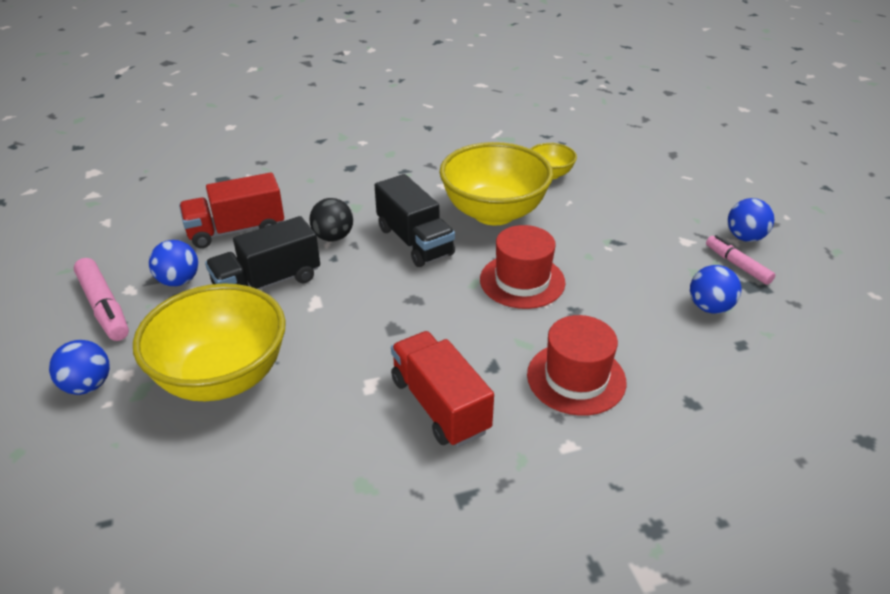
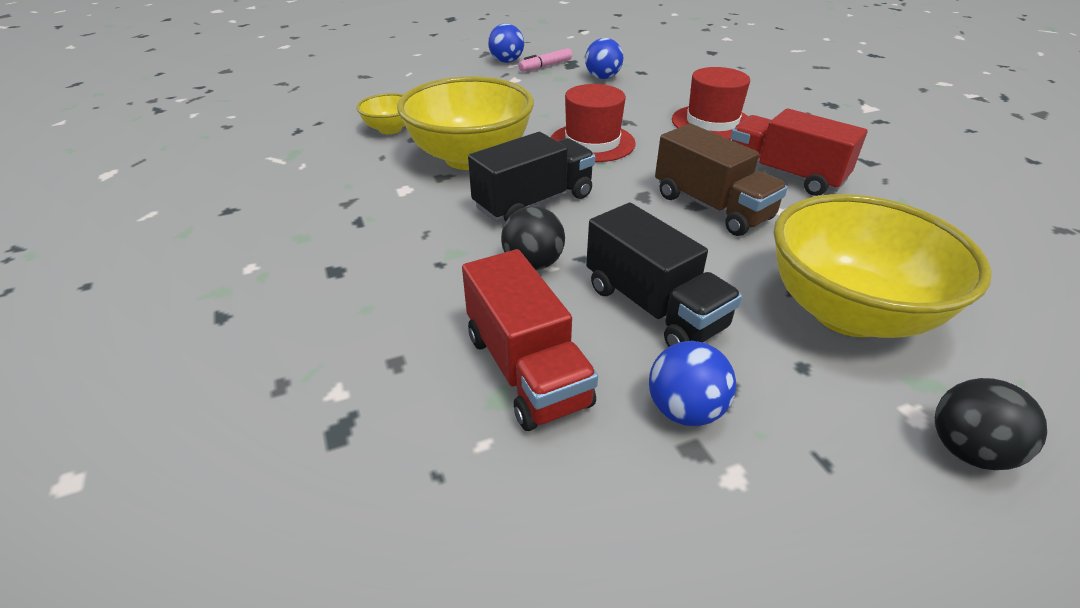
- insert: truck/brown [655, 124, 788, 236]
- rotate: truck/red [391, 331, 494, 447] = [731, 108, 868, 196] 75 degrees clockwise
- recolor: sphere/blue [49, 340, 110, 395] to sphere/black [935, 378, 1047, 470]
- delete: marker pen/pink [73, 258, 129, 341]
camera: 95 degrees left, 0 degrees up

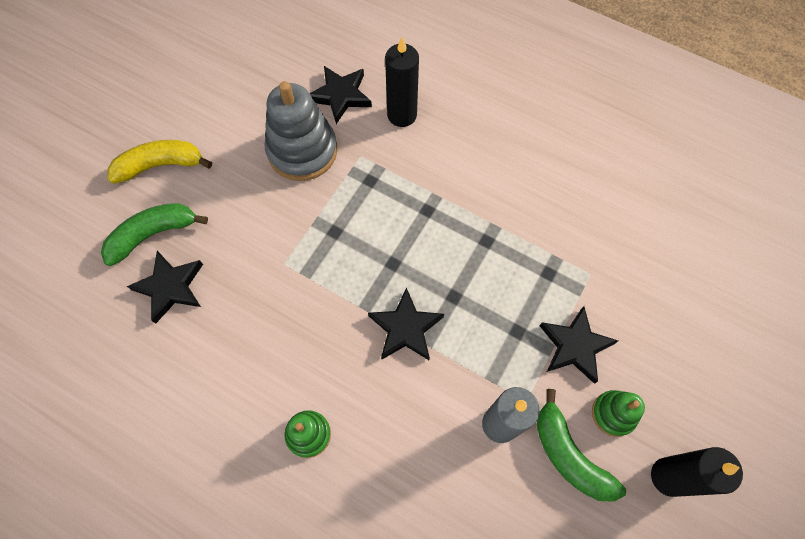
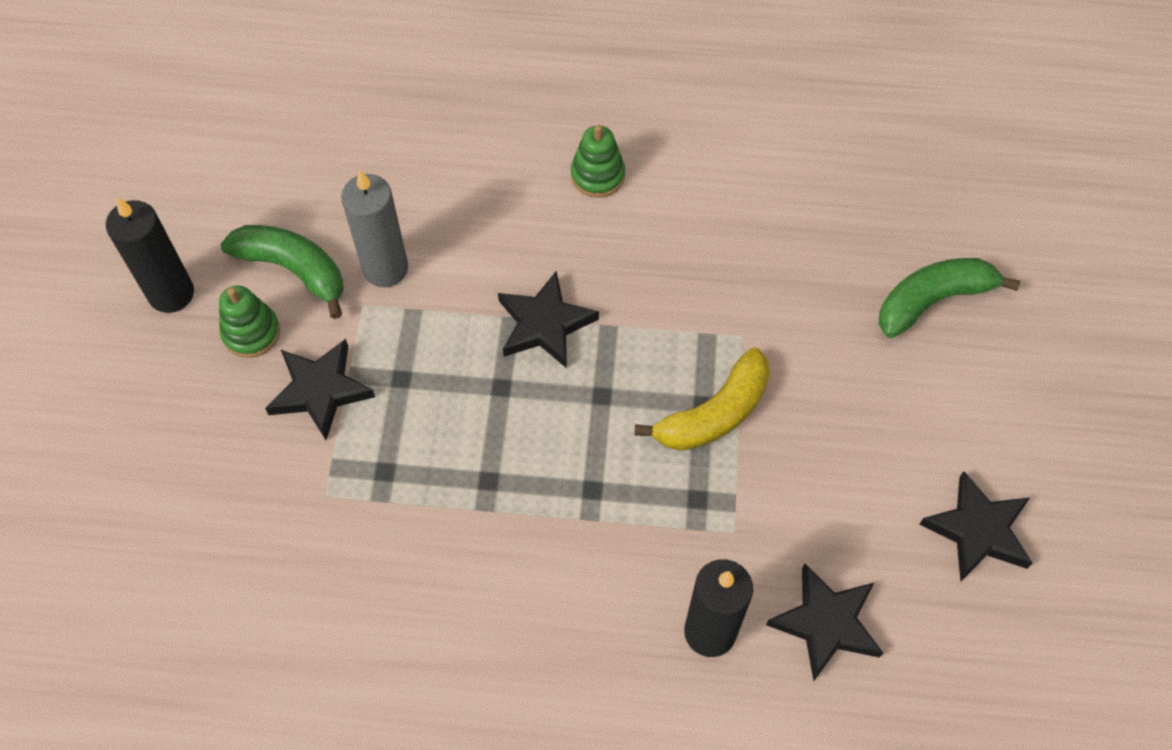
- move: toy banana/golden [107, 140, 212, 184] to [634, 348, 770, 451]
- rotate: toy banana/emerald [101, 203, 208, 266] = [879, 258, 1020, 338] 150 degrees counterclockwise
- move: star shape/black [127, 251, 203, 324] to [920, 471, 1033, 581]
- delete: stacking toy/grey [265, 81, 337, 181]
camera: 155 degrees right, 5 degrees down

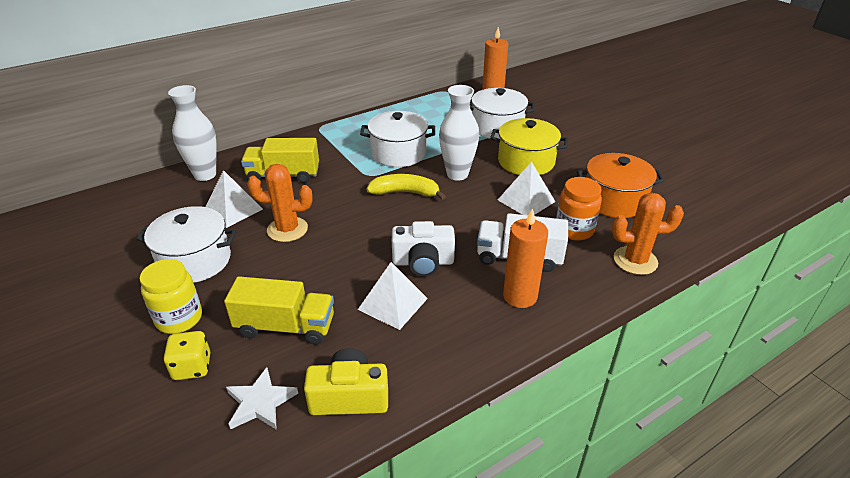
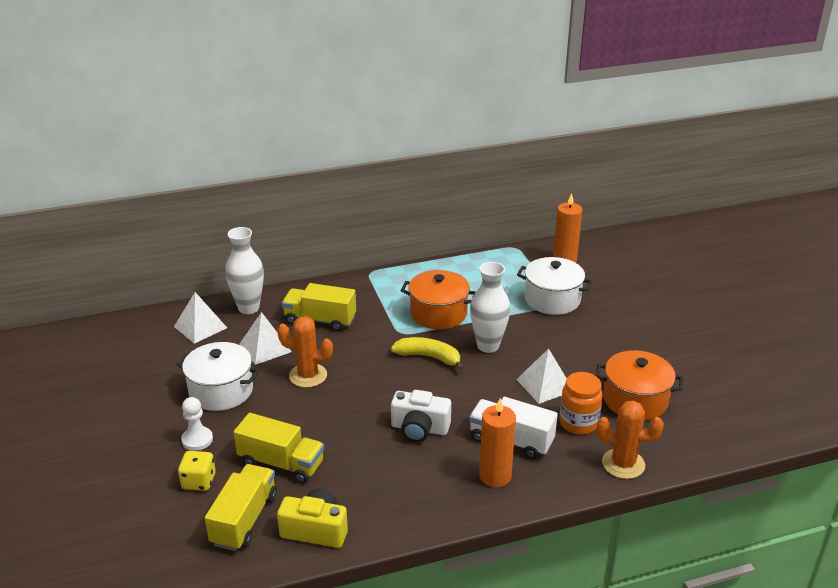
- move: pyramid/white [358, 262, 428, 330] to [174, 292, 227, 344]
- replace: jam jar/golden [140, 259, 202, 334] to pawn/white [181, 397, 213, 451]
- replace: star shape/white [226, 367, 298, 430] to truck/golden [205, 464, 277, 551]
- recolor: stockpot/white [360, 111, 435, 167] to stockpot/bright orange [401, 270, 476, 329]
- delete: stockpot/golden [490, 118, 568, 175]
camera: 15 degrees right, 5 degrees down

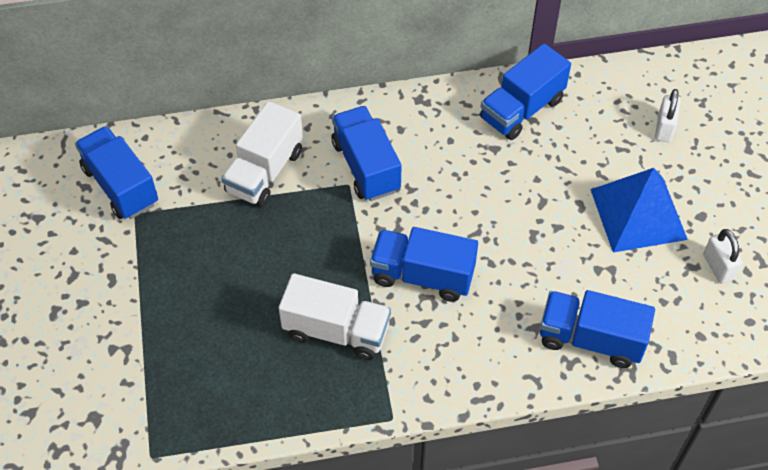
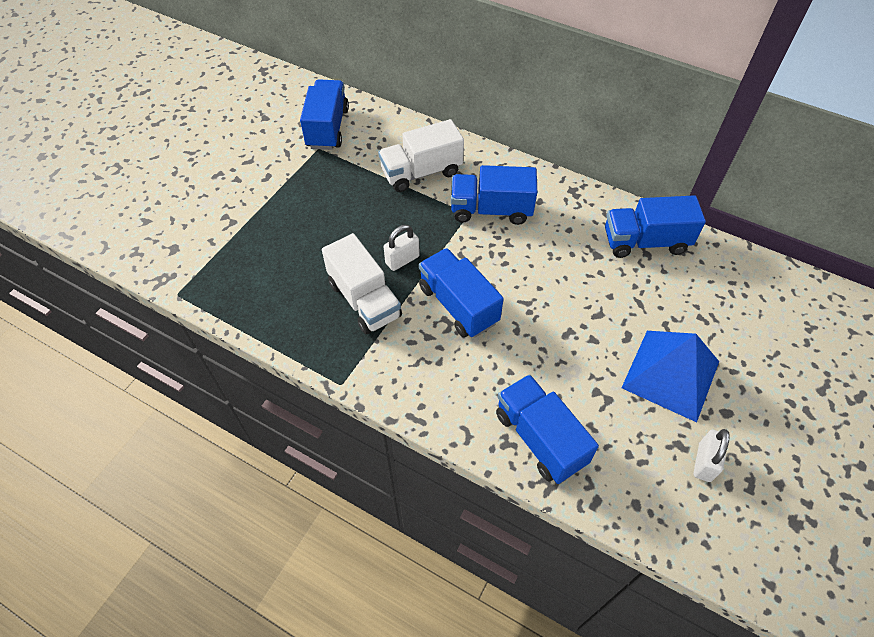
- move: lock/white [655, 89, 681, 142] to [384, 225, 420, 271]
- rotate: truck/blue [331, 106, 402, 201] = [451, 165, 537, 225] 105 degrees counterclockwise
camera: 40 degrees right, 0 degrees up

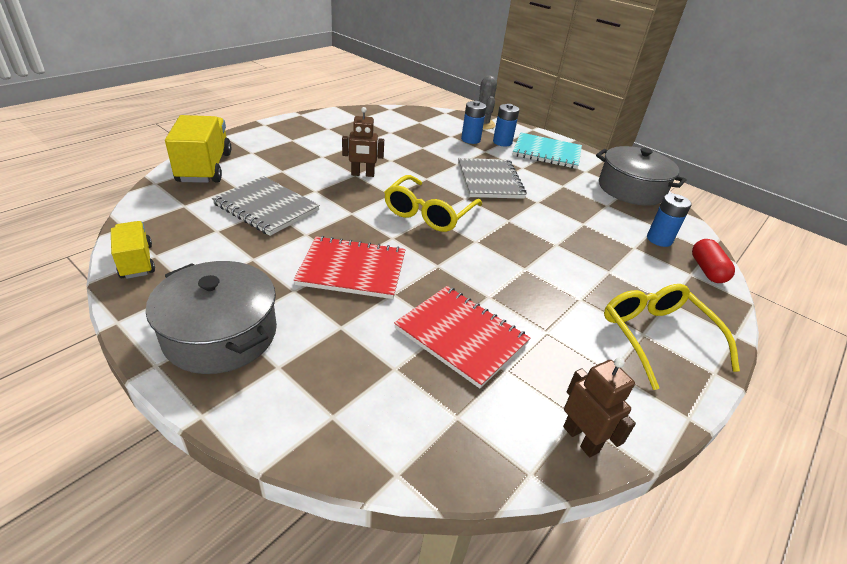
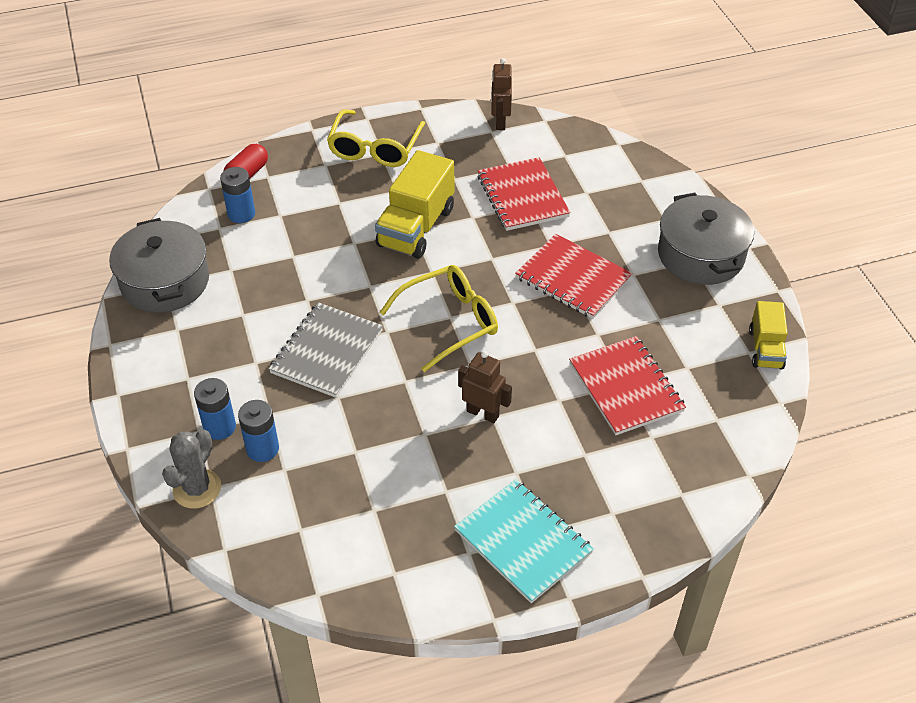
- move: truck/golden [165, 115, 231, 183] to [375, 150, 454, 259]
- move: notebook/aqua [513, 133, 582, 169] to [454, 479, 594, 603]
- recolor: notebook/grey [212, 176, 320, 236] to notebook/red [569, 336, 686, 435]
camera: 145 degrees left, 10 degrees up

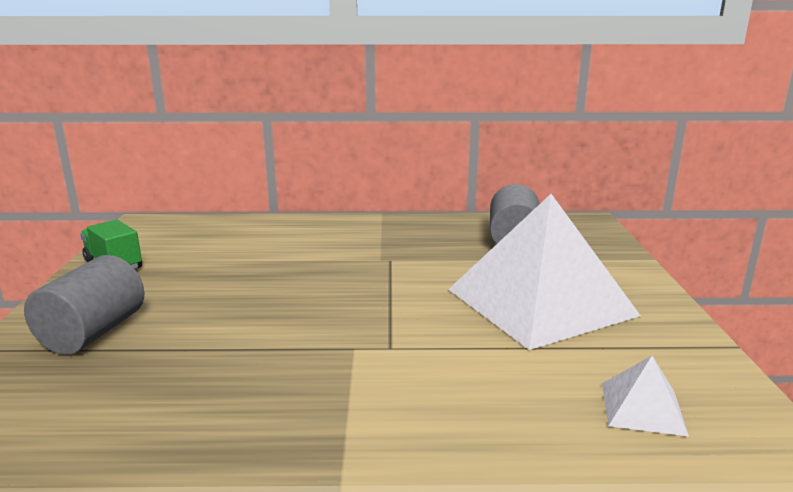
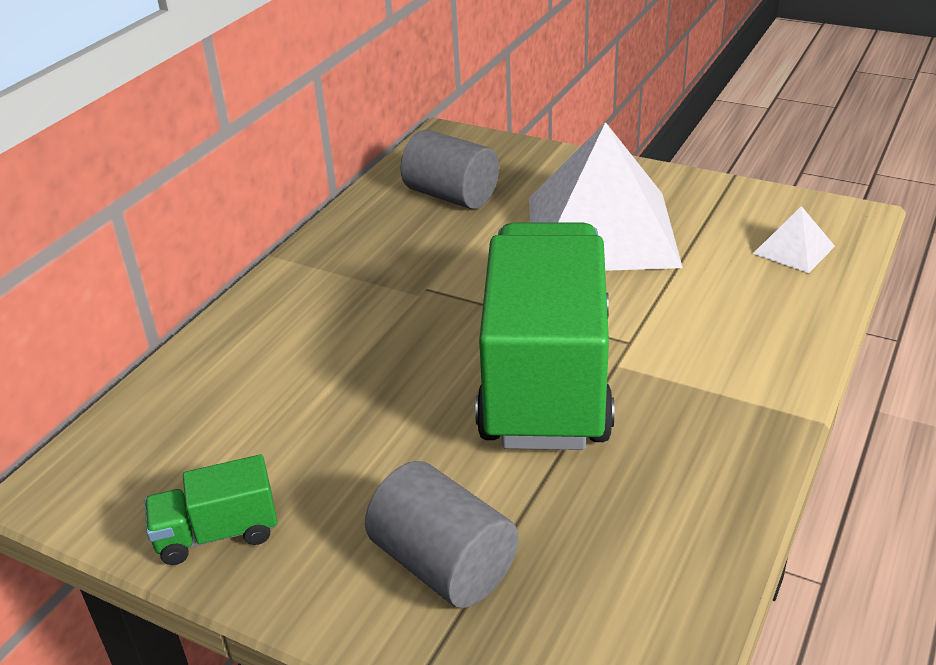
- insert: truck/emerald [475, 223, 614, 450]
camera: 60 degrees left, 15 degrees up

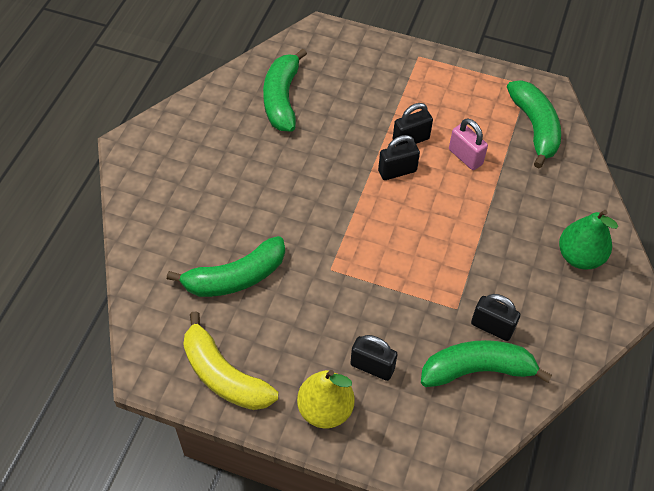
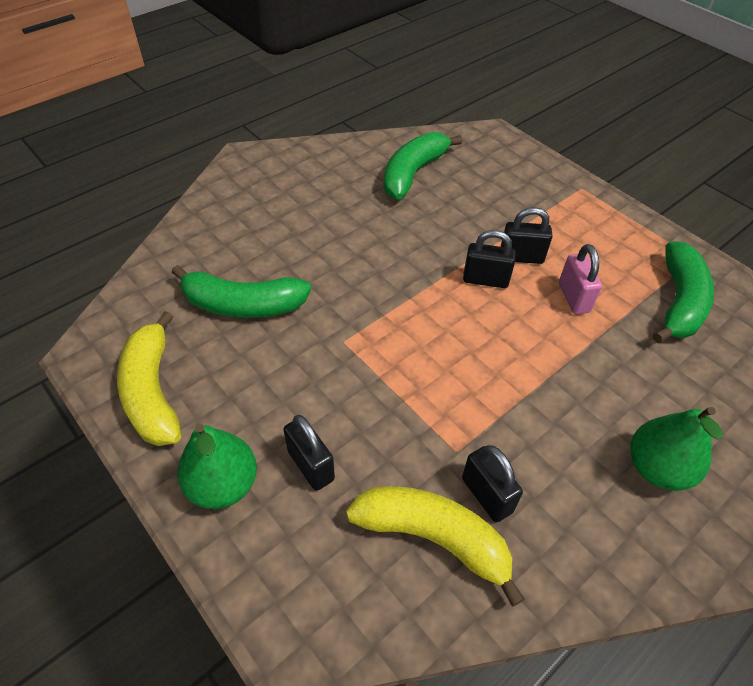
- recolor: pear/golden [297, 370, 355, 428] to pear/emerald [177, 424, 257, 509]
- recolor: toy banana/emerald [421, 340, 552, 387] to toy banana/golden [346, 486, 525, 607]
camera: 30 degrees right, 5 degrees down

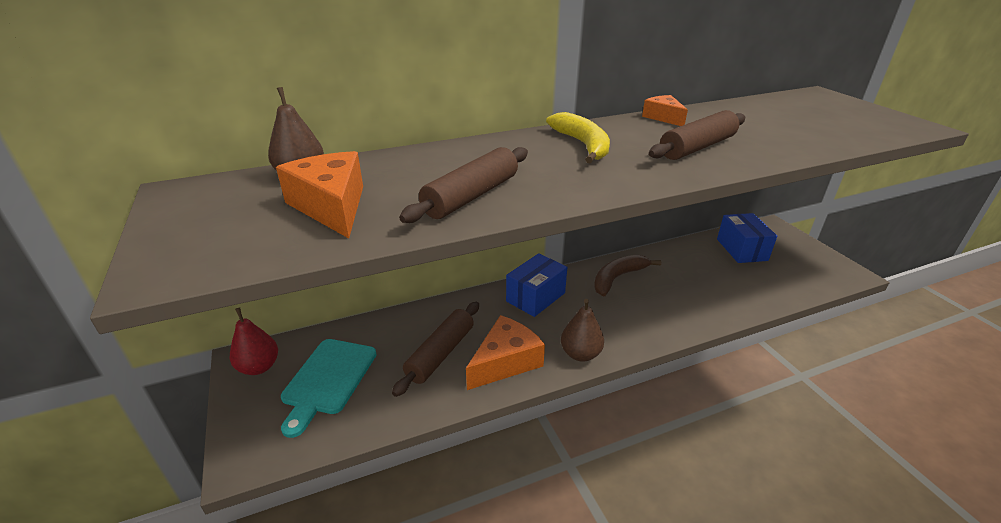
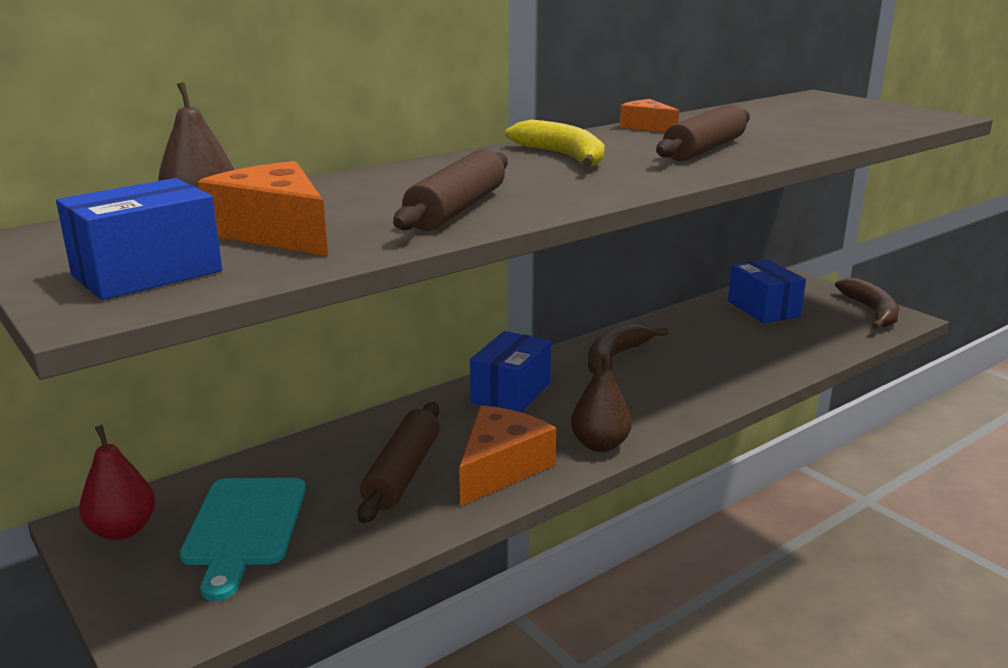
- insert: box/blue [56, 178, 222, 300]
- insert: toy banana/brown [835, 278, 899, 329]
camera: 15 degrees left, 10 degrees down

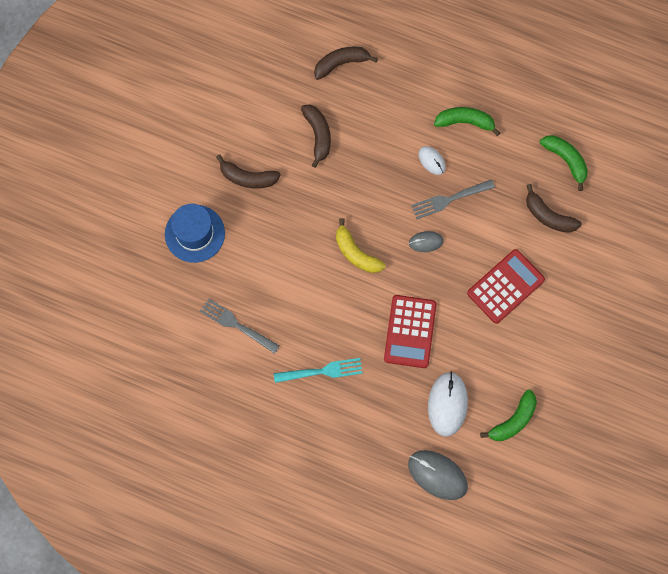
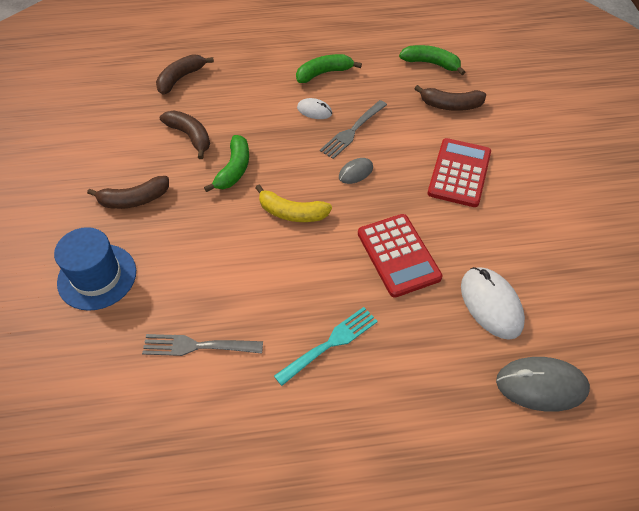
- move: toy banana/emerald [480, 390, 537, 441] to [204, 135, 249, 192]
camera: 30 degrees left, 20 degrees down

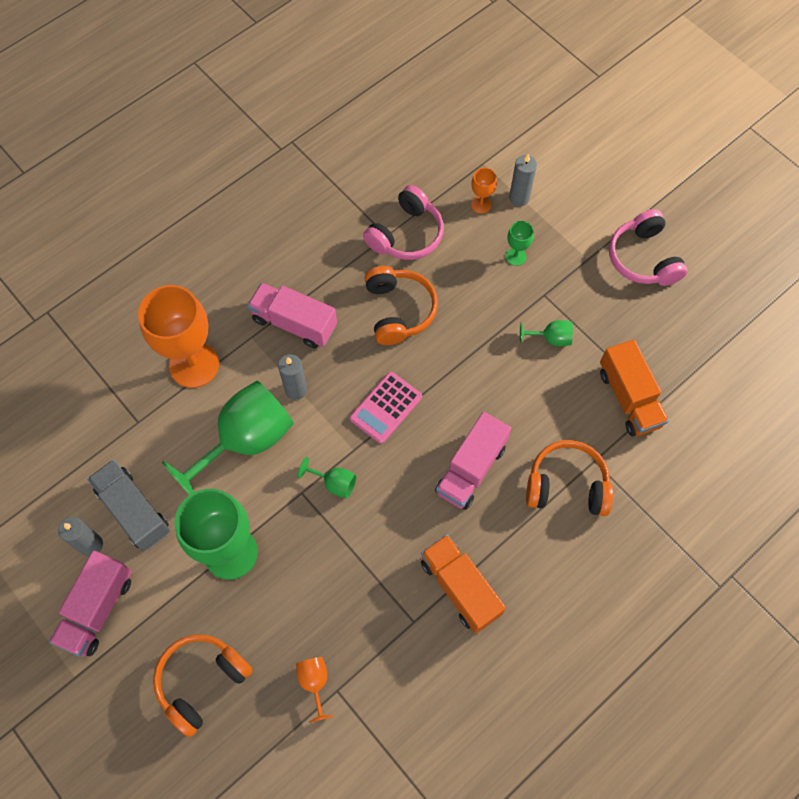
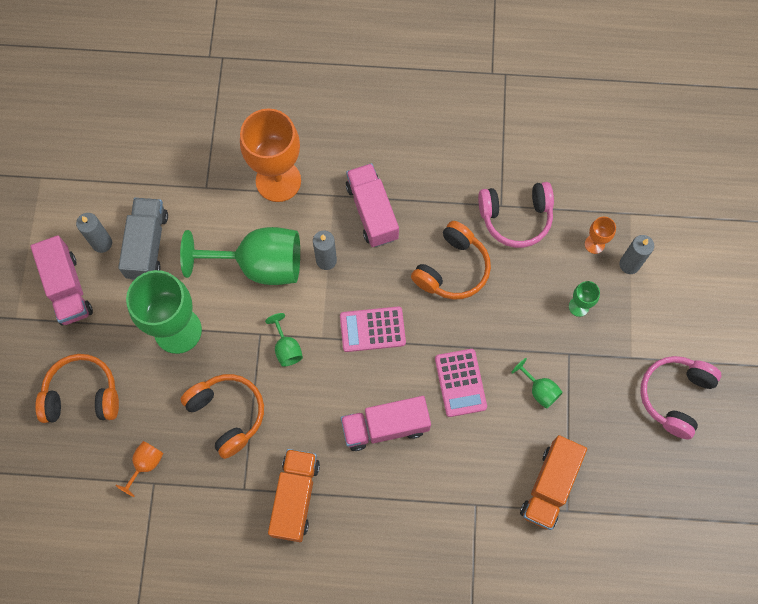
- rotate: truck/pink [49, 551, 132, 657] = [30, 235, 93, 325] 90 degrees counterclockwise
- move: headphones/bright orange [526, 440, 613, 516] to [181, 374, 264, 459]
- insert: adding machine/pink [435, 349, 487, 417]
camera: 45 degrees right, 5 degrees up

